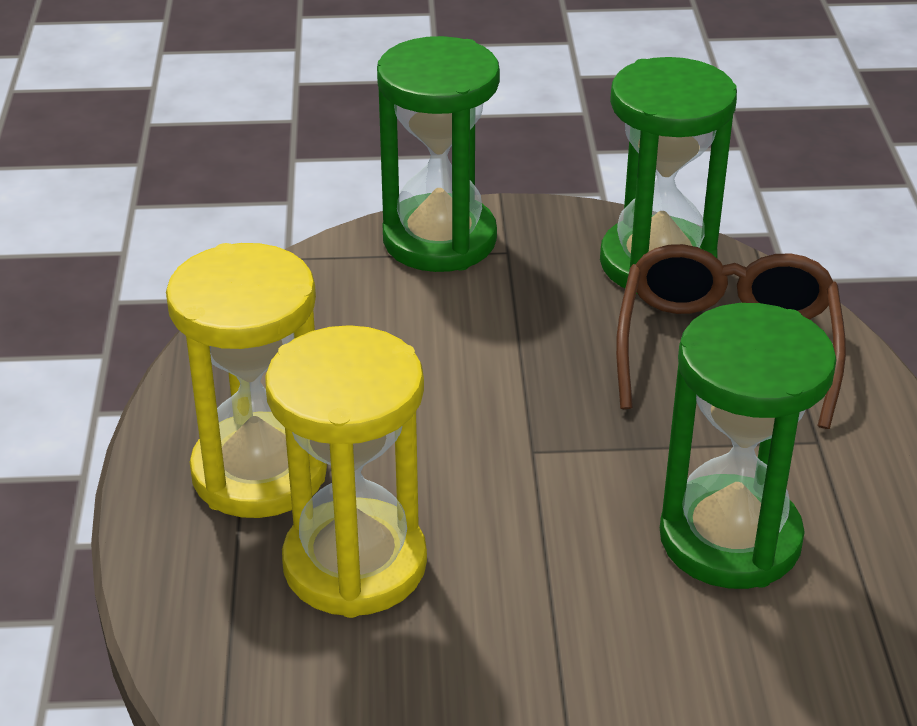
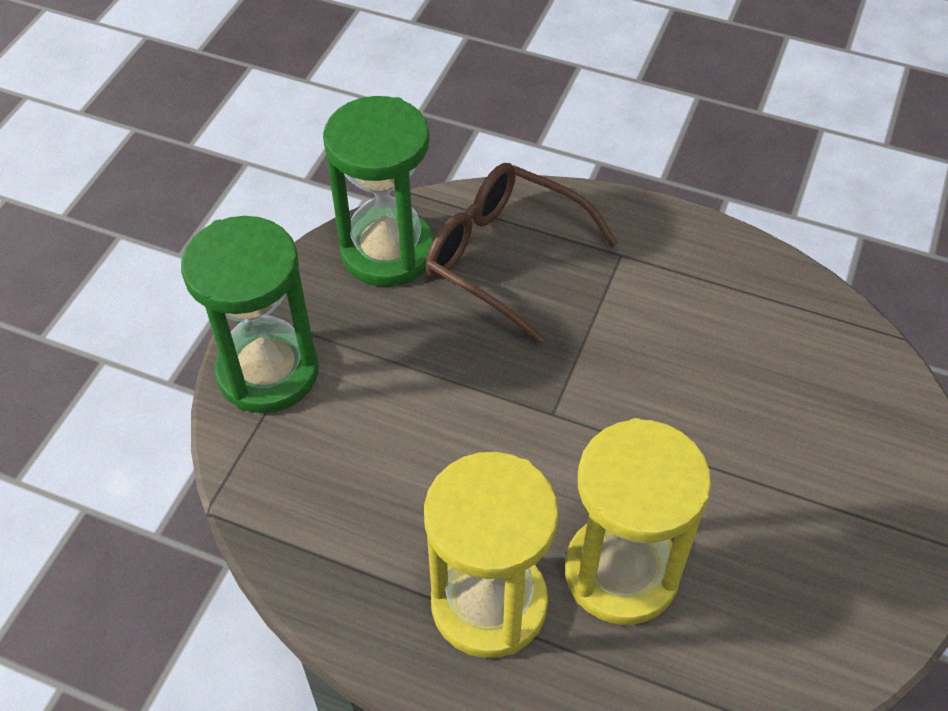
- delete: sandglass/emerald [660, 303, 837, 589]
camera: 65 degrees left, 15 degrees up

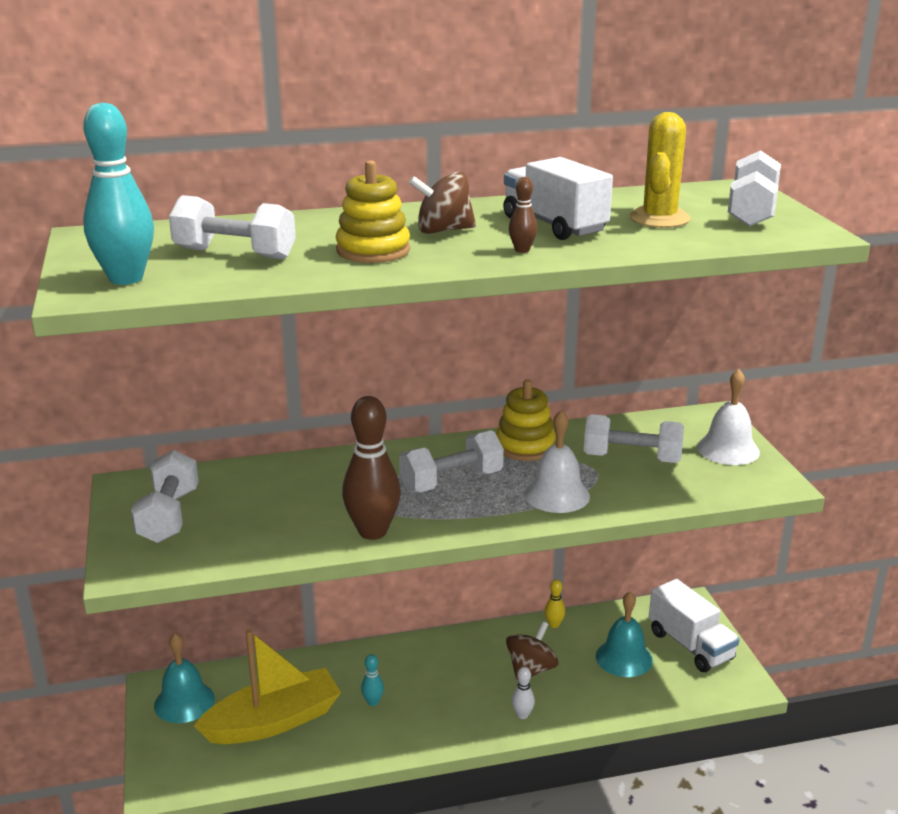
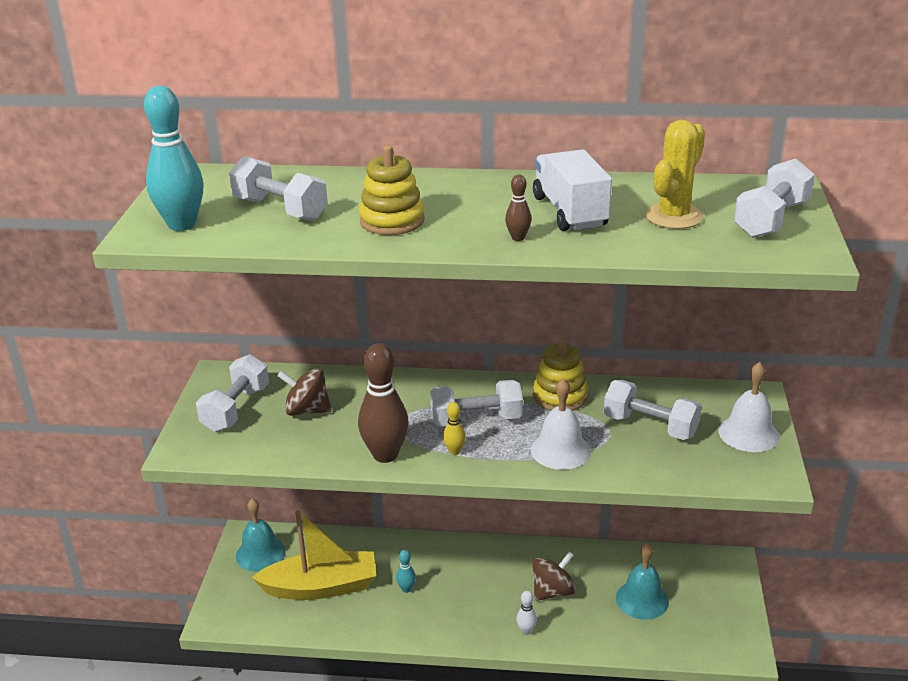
- move: toy top/brown [409, 172, 476, 234] to [277, 368, 332, 416]
- move: skittle/golden [545, 579, 565, 628] to [443, 402, 466, 455]
- delete: truck/white [649, 579, 740, 672]
camera: 20 degrees right, 5 degrees up

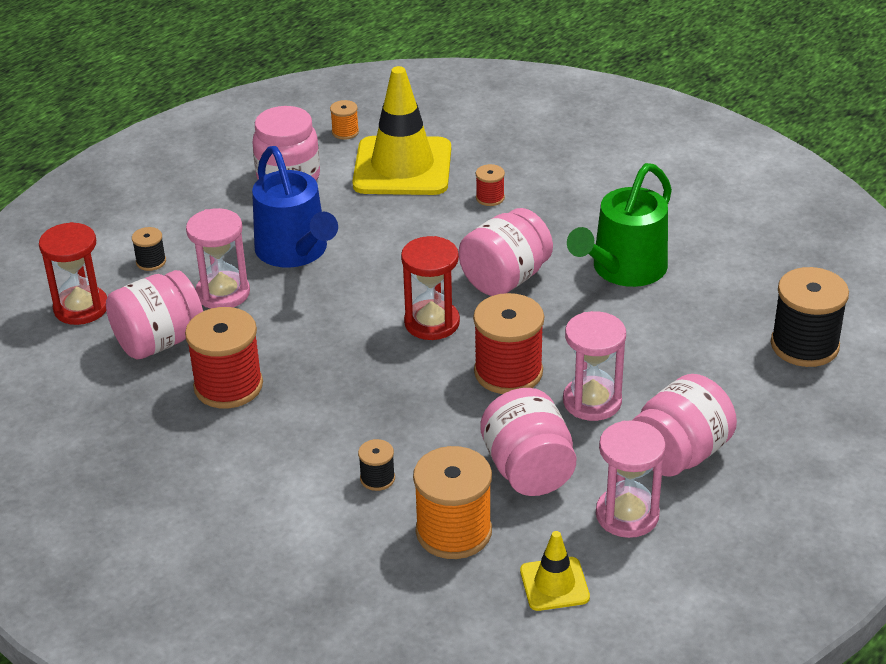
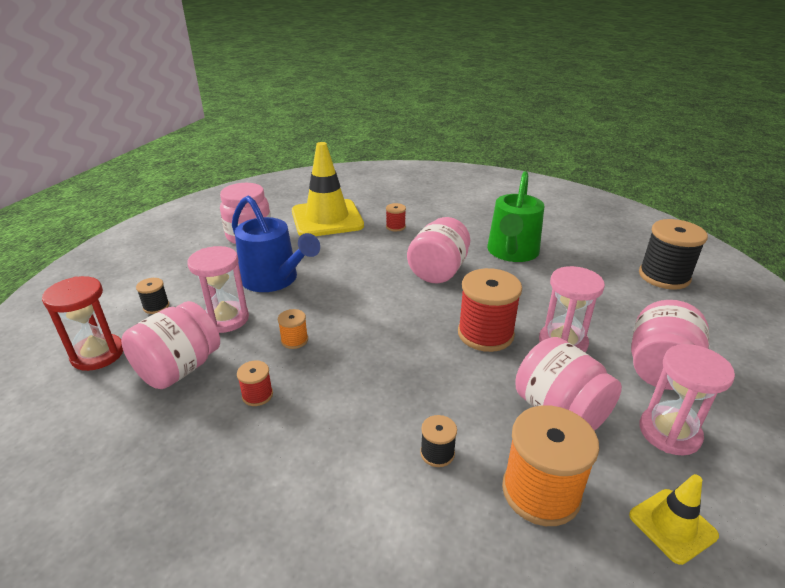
- resize: bobbin/red [185, 307, 263, 408] = [237, 361, 273, 406] x0.48
- move: bobbin/bright orange [330, 100, 359, 140] to [278, 309, 308, 349]
- delete: sandglass/red [401, 236, 460, 340]
camera: 20 degrees left, 5 degrees down

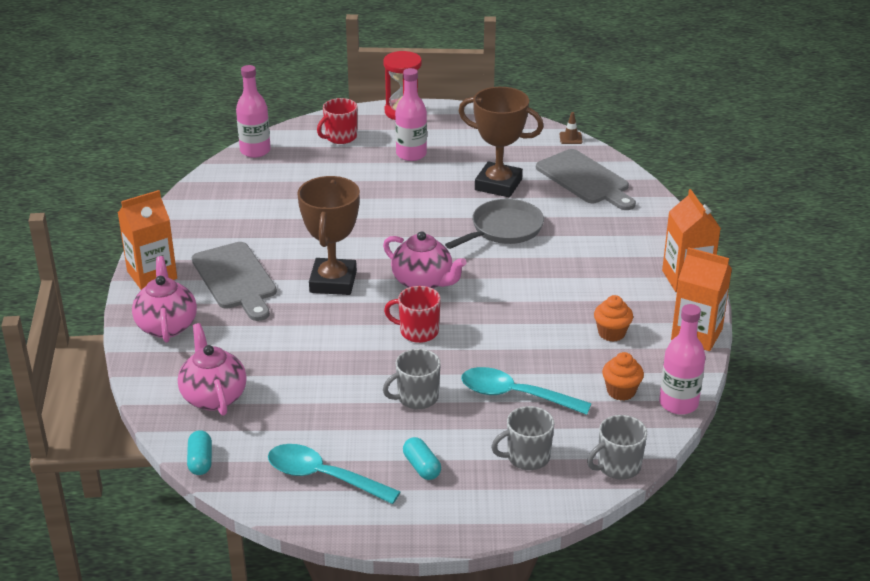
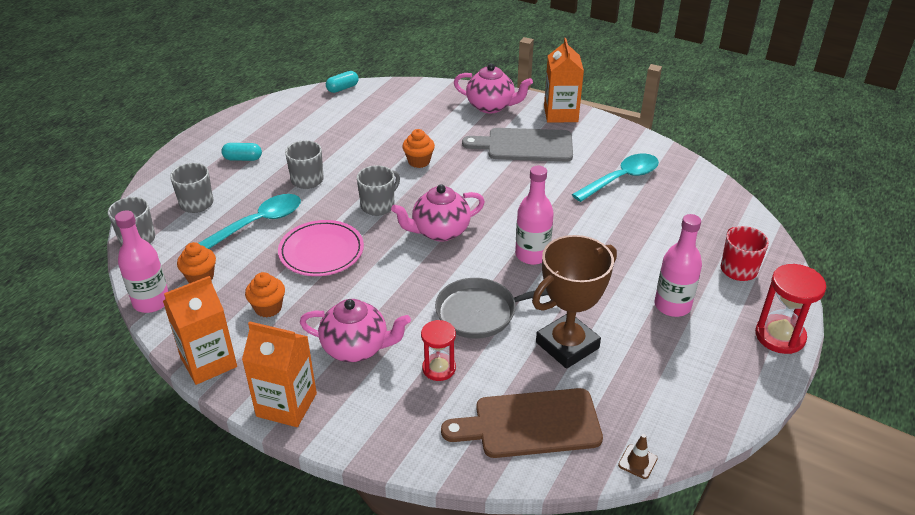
- insert: dinner plate/pink [278, 220, 364, 276]
- move: tea pot/pink [178, 323, 247, 416] to [300, 299, 411, 362]
- rotate: pill shape/aqua [187, 430, 212, 475] = [326, 71, 359, 93] 60 degrees counterclockwise
- recolor: coffee mug/red [384, 286, 441, 343] to coffee mug/grey [357, 165, 400, 216]
- insert: cupcake/bright orange [402, 129, 435, 168]
- insert: sandglass/red [421, 320, 456, 381]
- rotate: pan/grey [445, 199, 544, 249] = [435, 278, 548, 339] 90 degrees clockwise
- recolor: chopping board/grey [536, 149, 636, 210] to chopping board/brown [441, 388, 603, 458]
- move: drink bottle/pink [236, 65, 271, 158] to [515, 166, 554, 265]
- move: spoon/aqua [268, 444, 401, 504] to [572, 154, 659, 202]
- delete: prize cup/brown [297, 176, 360, 295]
camera: 120 degrees right, 5 degrees up

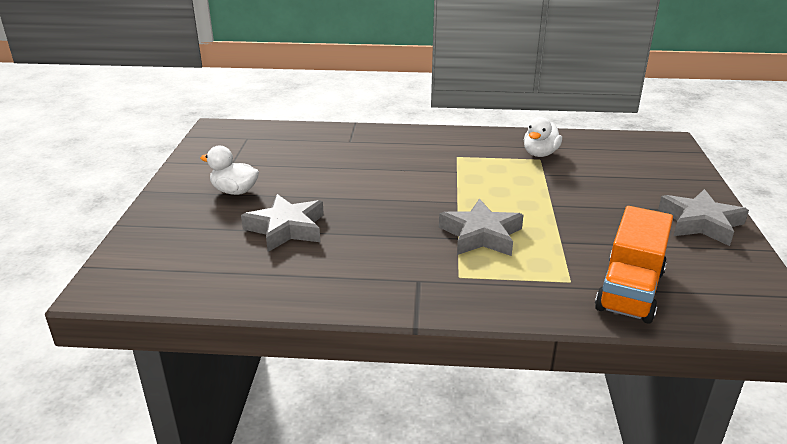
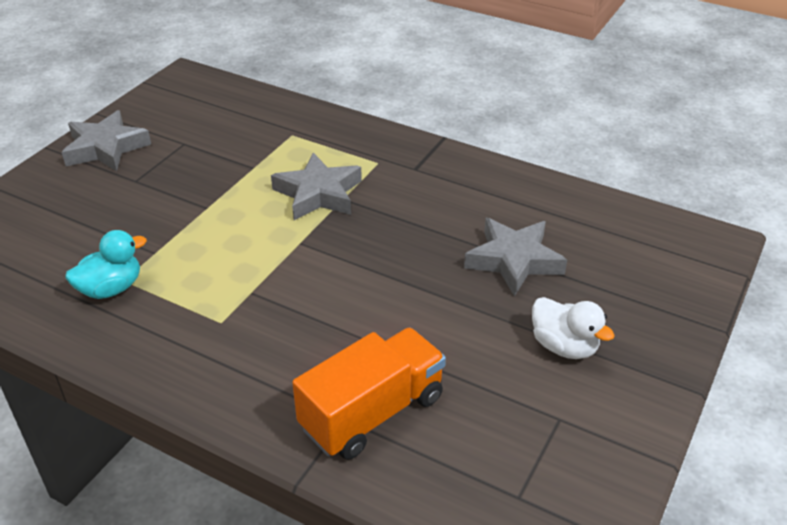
- recolor: toy duck/white [524, 117, 562, 157] to toy duck/aqua [66, 230, 147, 299]
- move: truck/bright orange [595, 206, 673, 324] to [292, 327, 446, 460]
camera: 155 degrees left, 10 degrees up

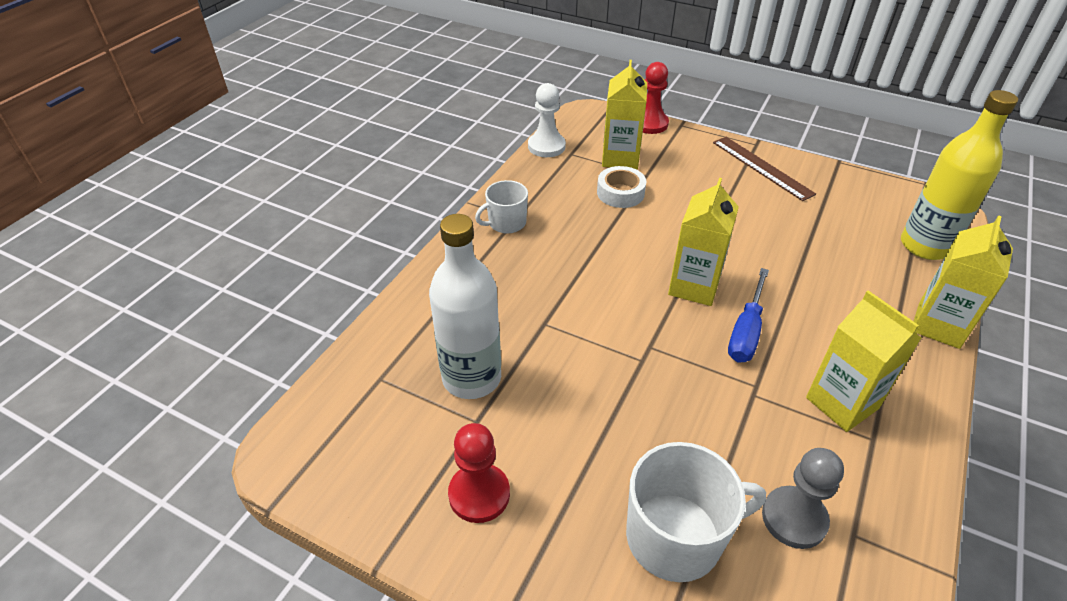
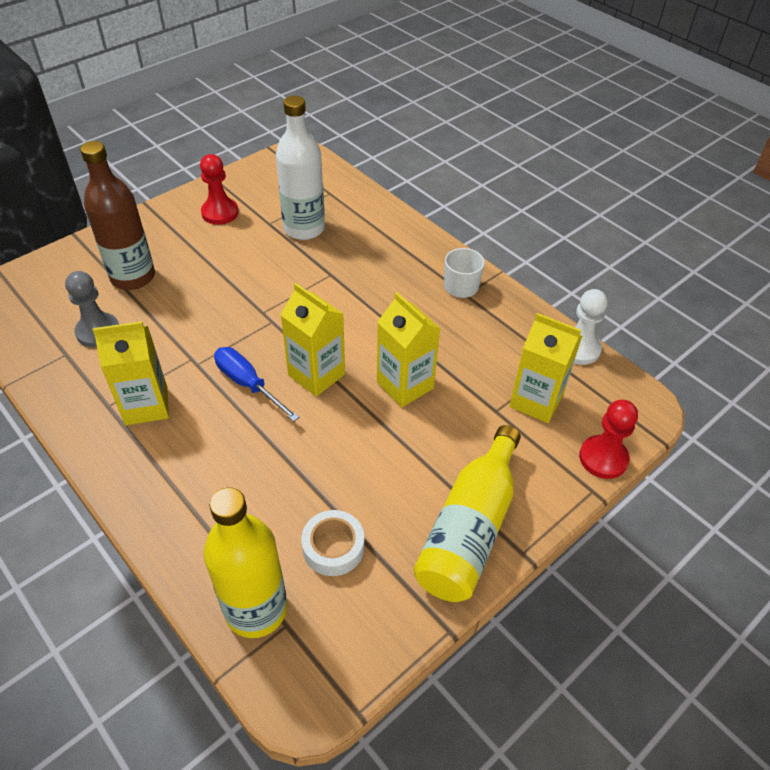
- replace: coffee mug/white [626, 442, 766, 582] to drink bottle/brown [80, 141, 155, 290]
- move: roll of tape/white [597, 166, 647, 208] to [301, 510, 364, 576]
- move: carton/golden [913, 215, 1013, 349] to [377, 292, 440, 407]
- replace: straightedge/brown [713, 137, 816, 201] to drink bottle/golden [413, 425, 521, 602]
camera: 110 degrees right, 5 degrees up

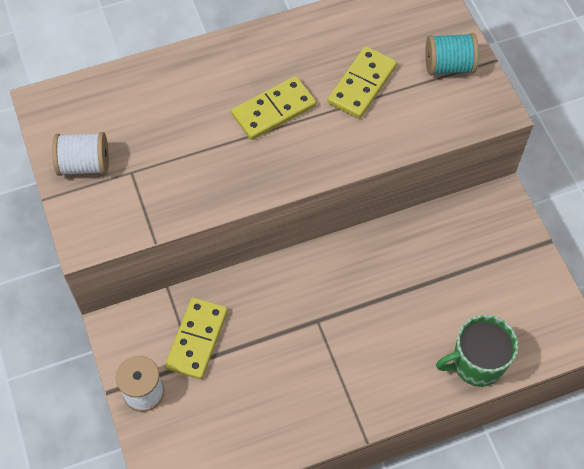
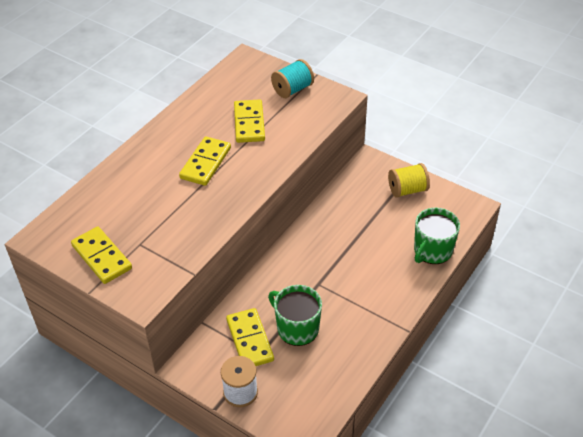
- replace: bobbin/white [52, 132, 109, 176] to domino piece/golden [71, 226, 132, 284]
- insert: coffee mug/emerald [268, 285, 322, 346]
- insert: bobbin/golden [388, 163, 430, 198]
camera: 35 degrees left, 15 degrees down

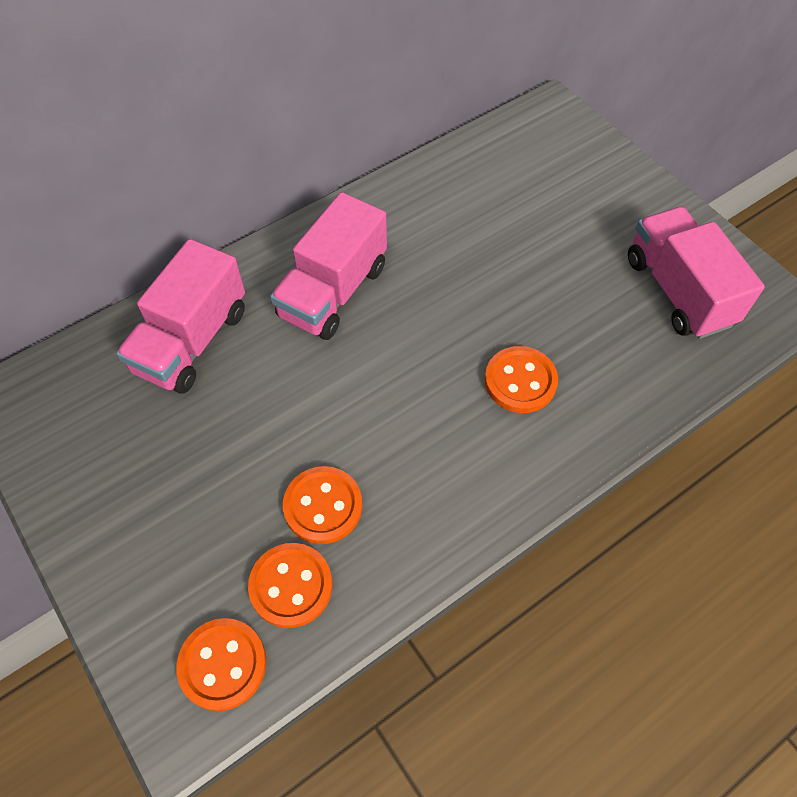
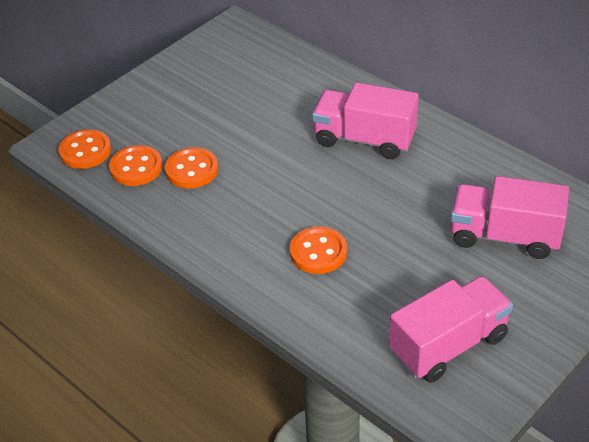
- move: truck/pink [116, 239, 245, 394] to [450, 176, 569, 259]
camera: 80 degrees right, 15 degrees down

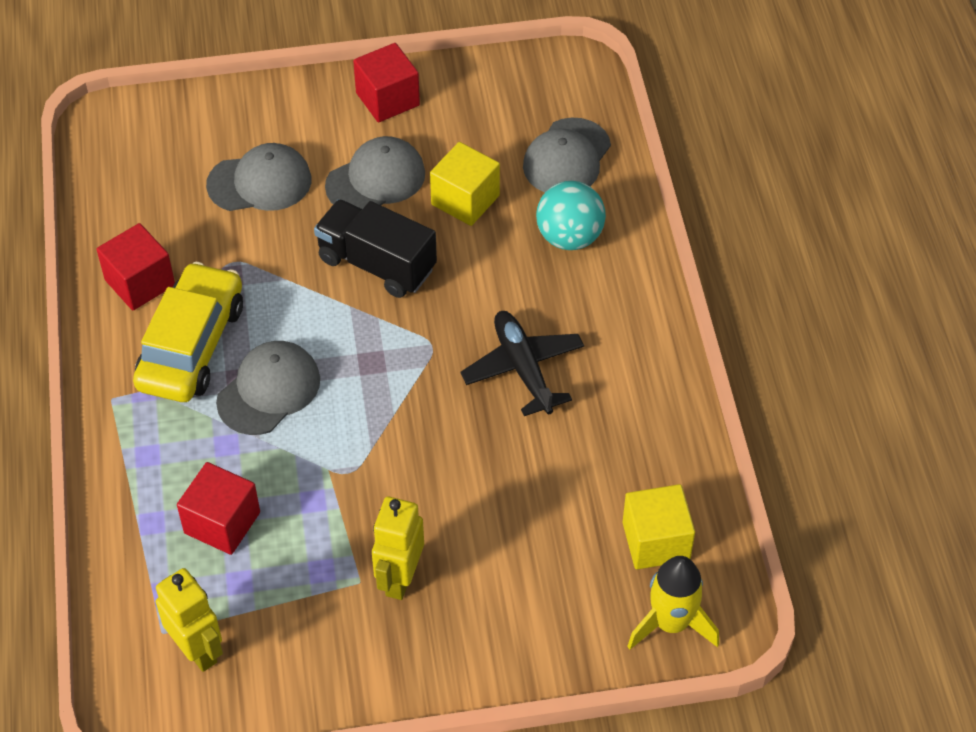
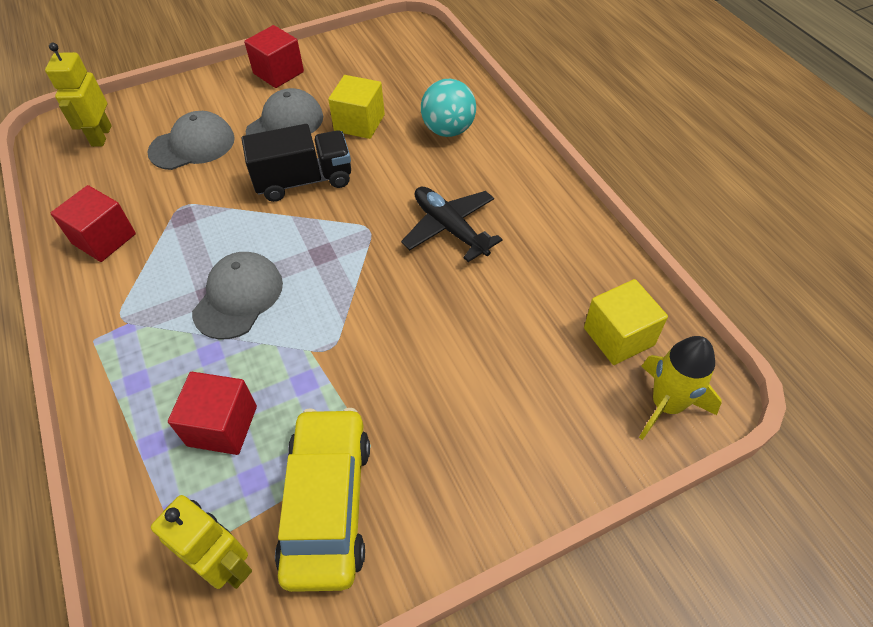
- move: robot/golden [372, 497, 424, 600] to [45, 43, 112, 147]
- rotate: truck/black [314, 199, 437, 298] = [242, 124, 351, 202] 150 degrees clockwise
- move: automobile/golden [133, 262, 243, 402] to [275, 408, 370, 592]
- delete: cap/grey [523, 118, 611, 193]
camera: 15 degrees left, 0 degrees up

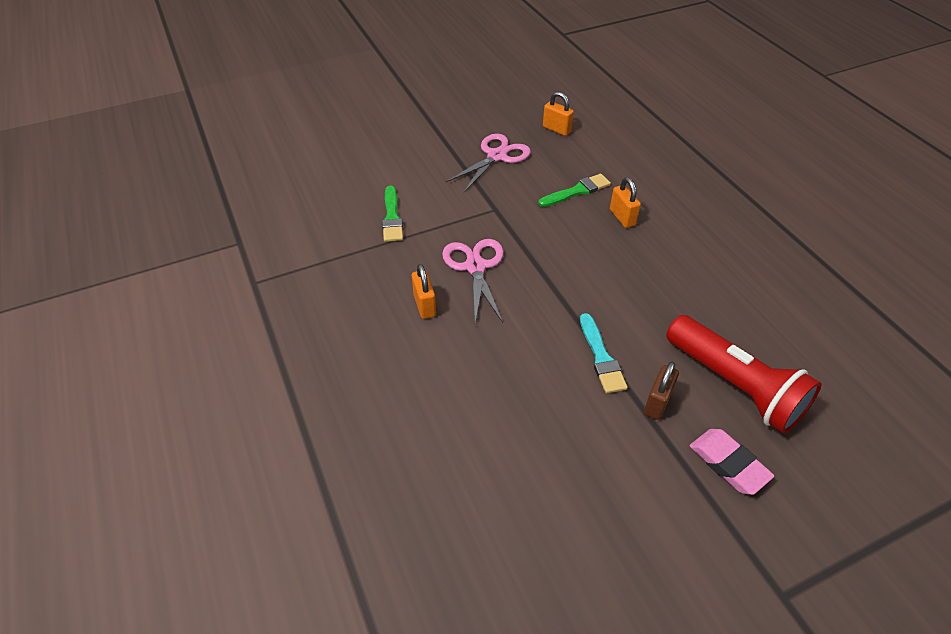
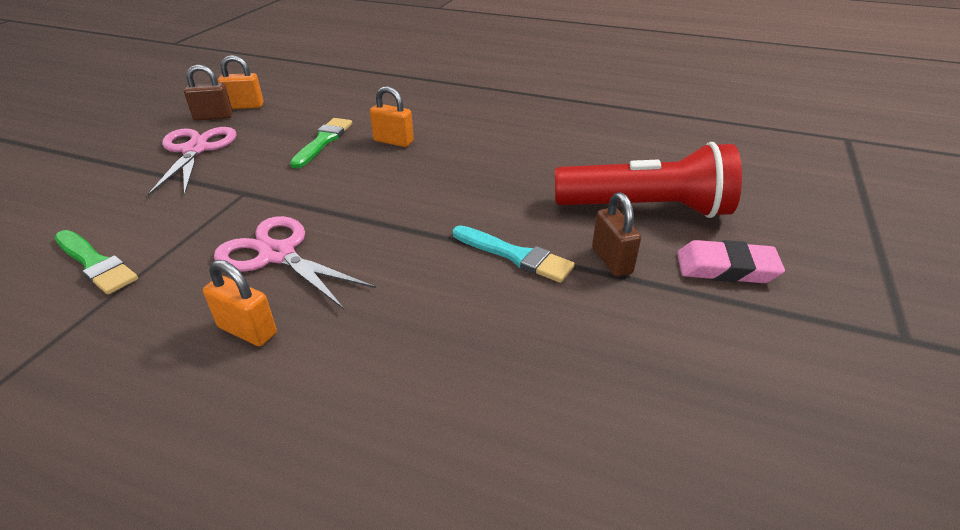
- insert: lock/brown [184, 65, 233, 121]
camera: 45 degrees left, 10 degrees down

